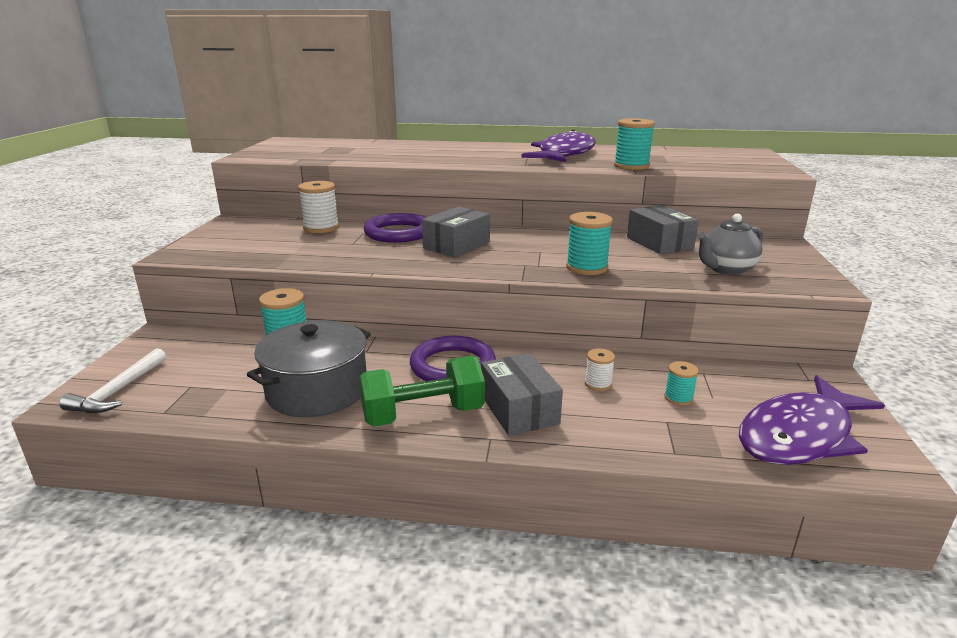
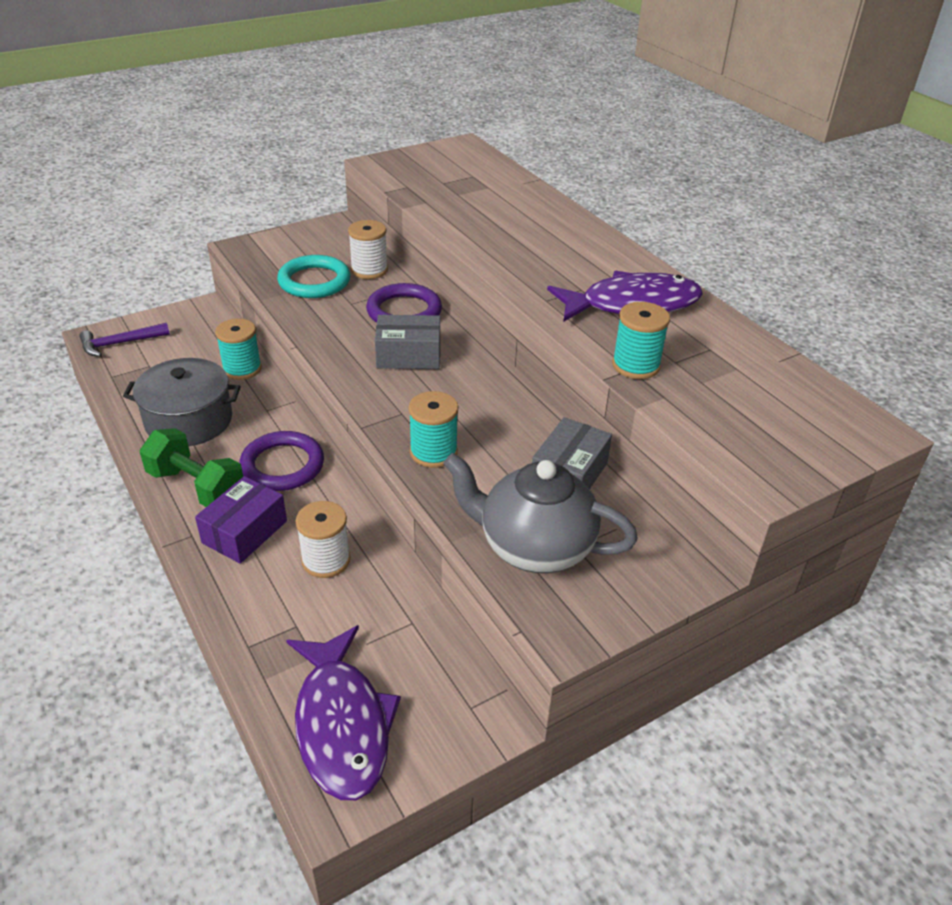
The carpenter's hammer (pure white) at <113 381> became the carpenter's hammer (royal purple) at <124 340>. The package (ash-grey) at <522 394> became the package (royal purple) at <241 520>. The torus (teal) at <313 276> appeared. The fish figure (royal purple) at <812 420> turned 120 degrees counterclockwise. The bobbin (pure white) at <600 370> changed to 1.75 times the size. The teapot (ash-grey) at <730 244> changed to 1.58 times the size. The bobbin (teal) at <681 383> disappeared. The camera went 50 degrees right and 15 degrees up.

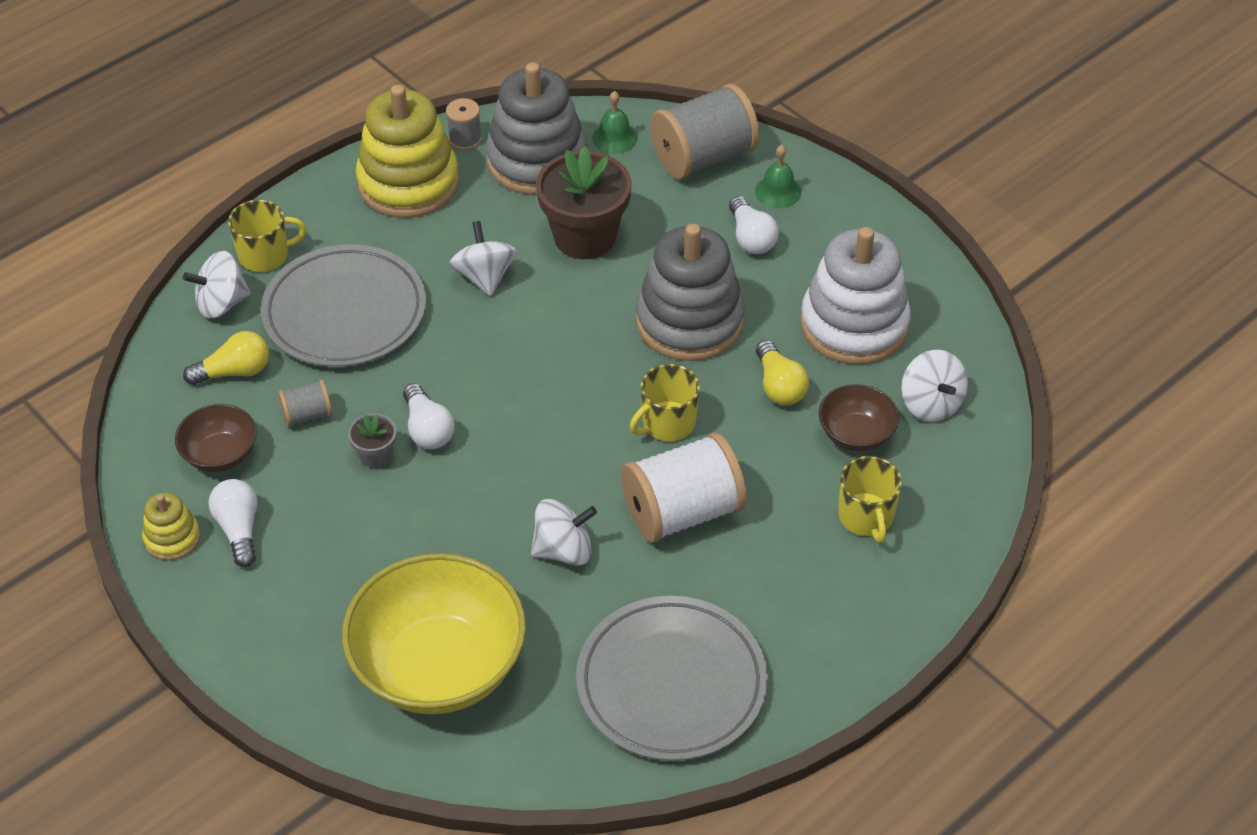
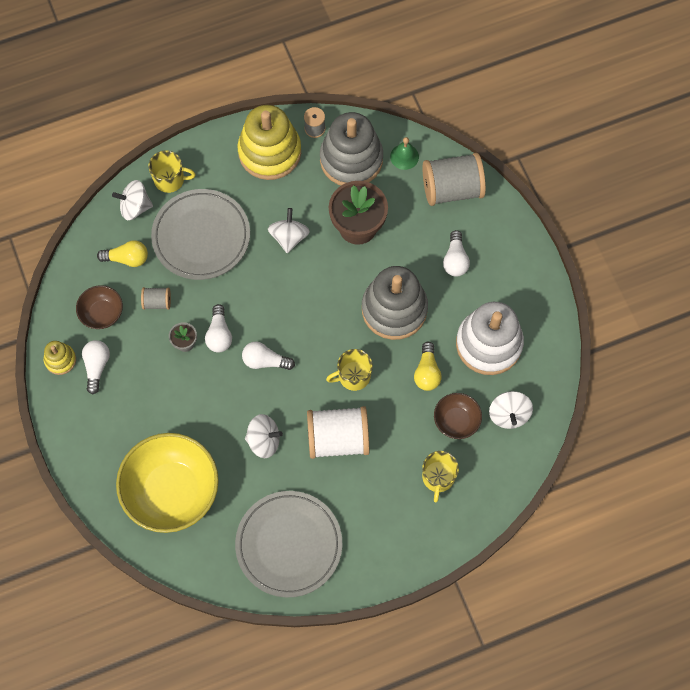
The light bulb (pure white) at <268 356> appeared. The hand bell (emerald) at <778 176> disappeared. The camera went 20 degrees right and 20 degrees up.

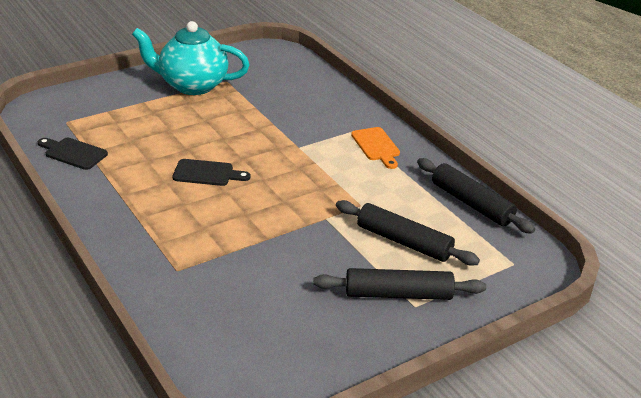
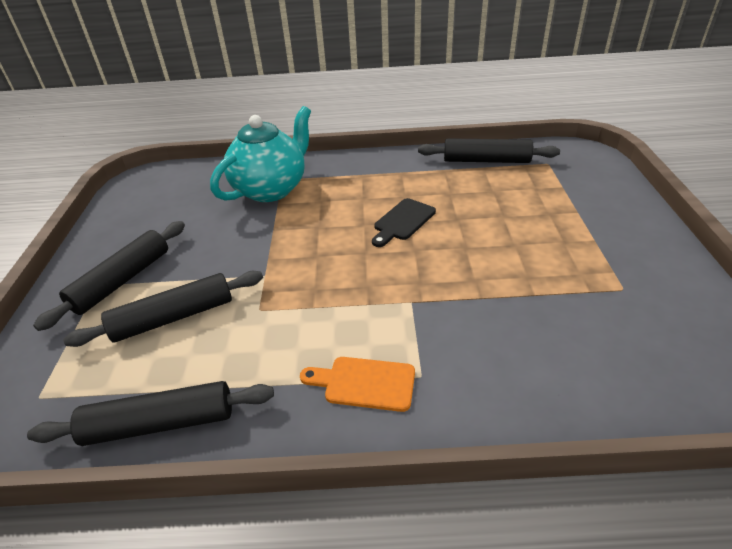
The teapot (teal) moved from <191 58> to <260 154>. The chopping board (jet-black) at <73 154> was replaced by the pastry roller (jet-black) at <489 150>. The camera went 125 degrees right and 5 degrees up.

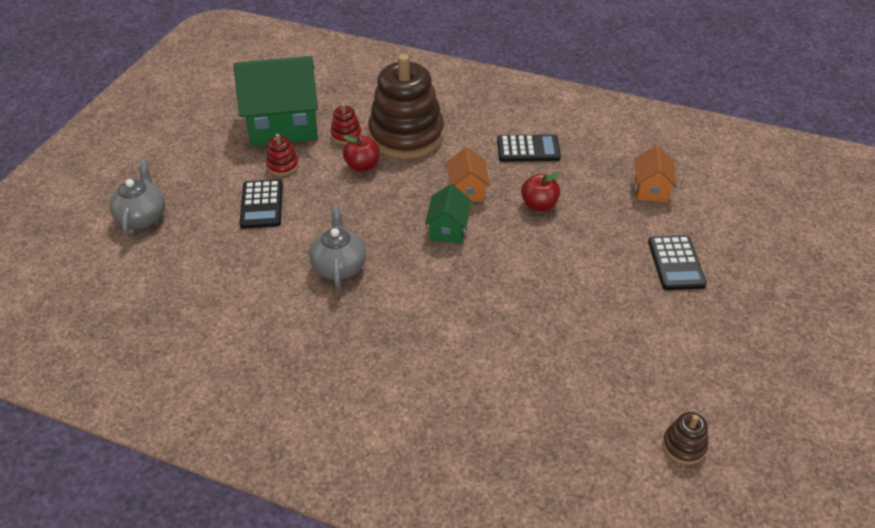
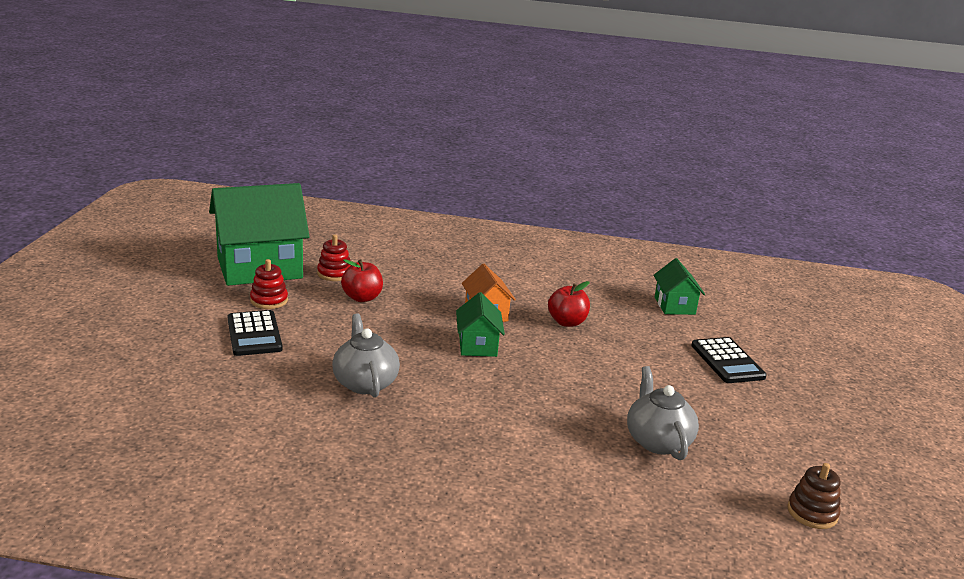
The teapot (ash-grey) moved from <137 197> to <663 413>. The cottage (orange-coloured) at <656 173> became the cottage (emerald) at <679 286>. The stacking rings (brown) at <406 106> disappeared. The calculator (jet-black) at <529 148> disappeared. The camera went 15 degrees left and 20 degrees down.

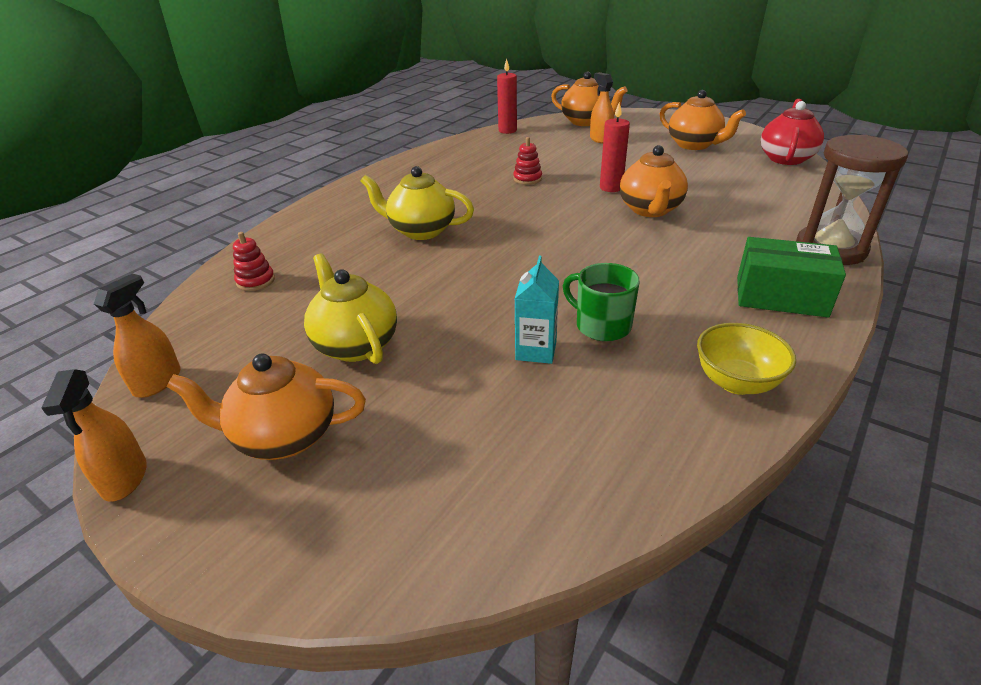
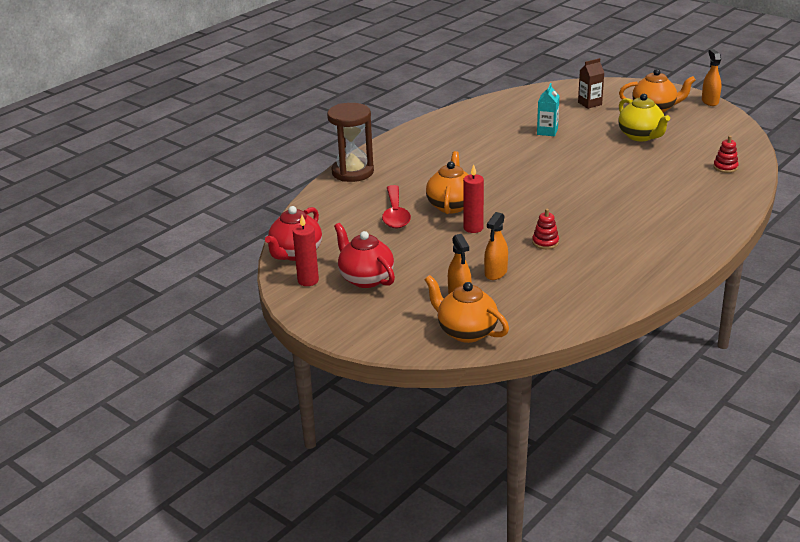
The candle (red) moved from <507 96> to <306 250>. The teapot (orange-coloured) at <703 120> became the teapot (red) at <364 255>. The teaspoon (red) at <396 207> appeared. The spray cleaner (orange-coloured) moved from <137 336> to <496 246>. The milk carton (brown) at <591 83> appeared. The teapot (bright yellow) at <417 203> disappeared. The coffee mug (emerald) at <601 302> disappeared. The bowl (bright yellow) at <746 359> disappeared. The package (emerald) at <791 277> disappeared. The camera went 175 degrees left and 5 degrees down.

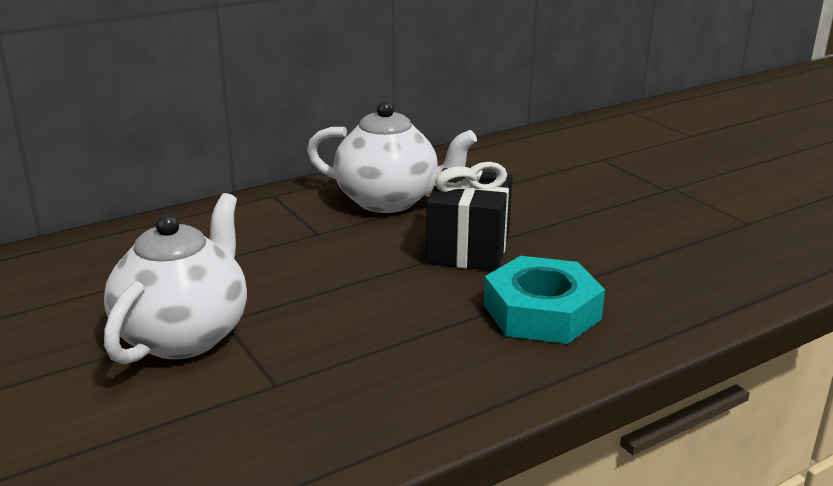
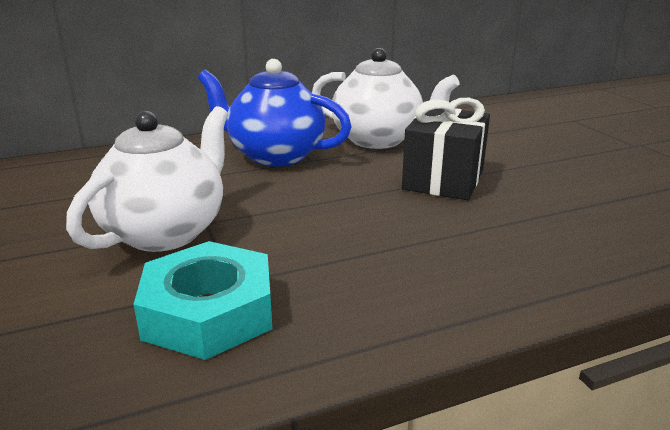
The hex nut (teal) moved from <544 300> to <203 300>. The teapot (cobalt) at <275 113> appeared. The camera went 10 degrees right and 0 degrees up.

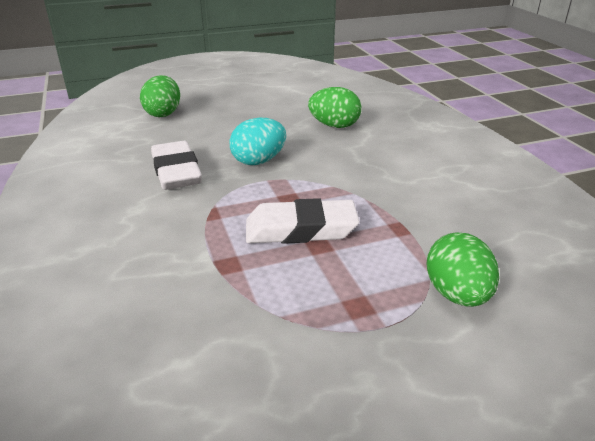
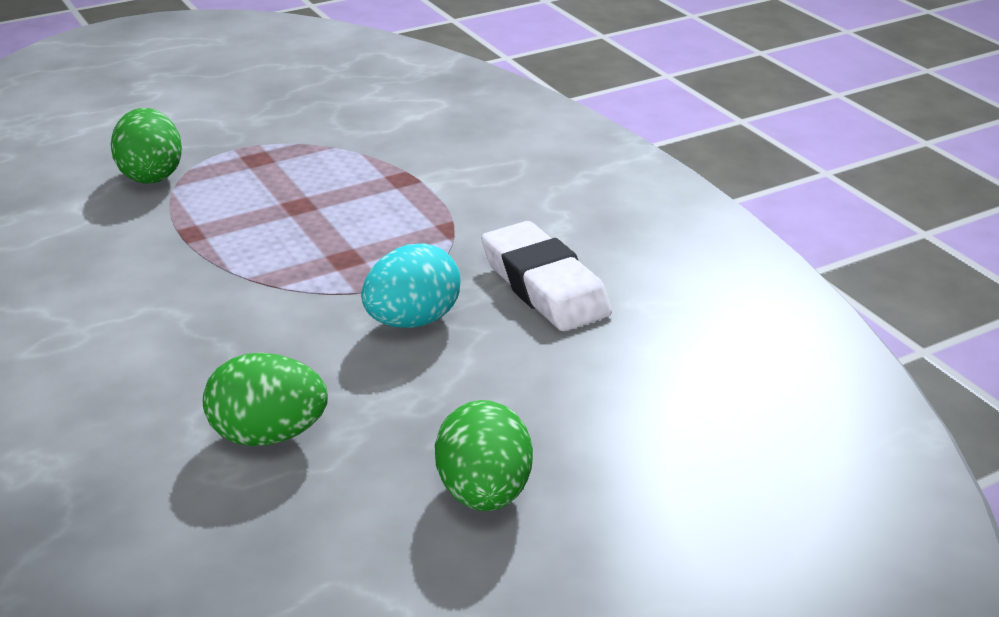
The egg (emerald) moved from <160 96> to <484 455>. The gum eraser (pure white) at <302 221> disappeared. The camera went 170 degrees right and 0 degrees up.

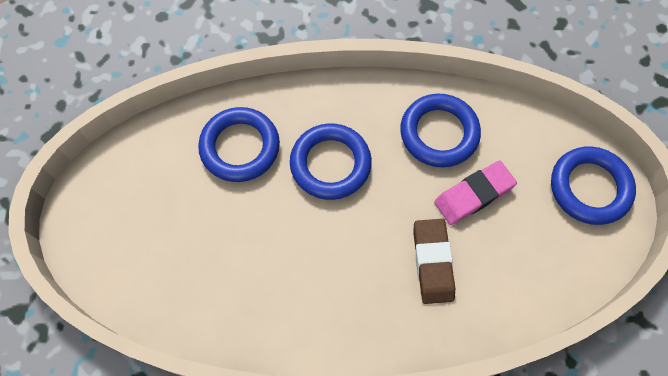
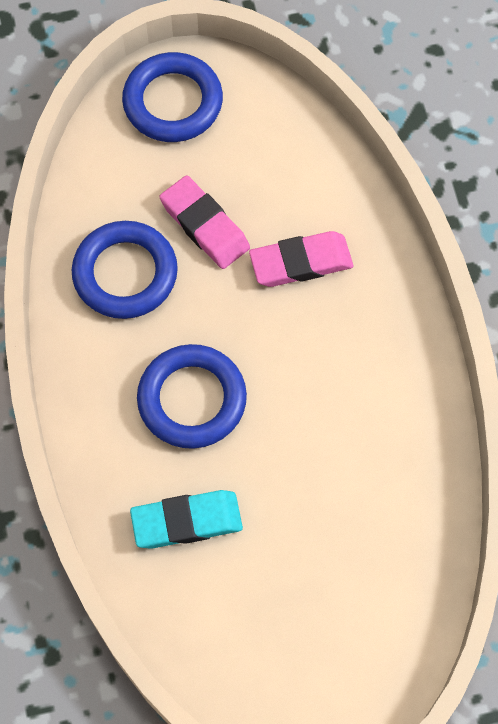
The torus (cobalt) at <239 144> was replaced by the gum eraser (teal) at <186 519>. The gum eraser (brown) at <434 261> became the gum eraser (rosy) at <301 259>. The camera went 100 degrees left and 0 degrees up.

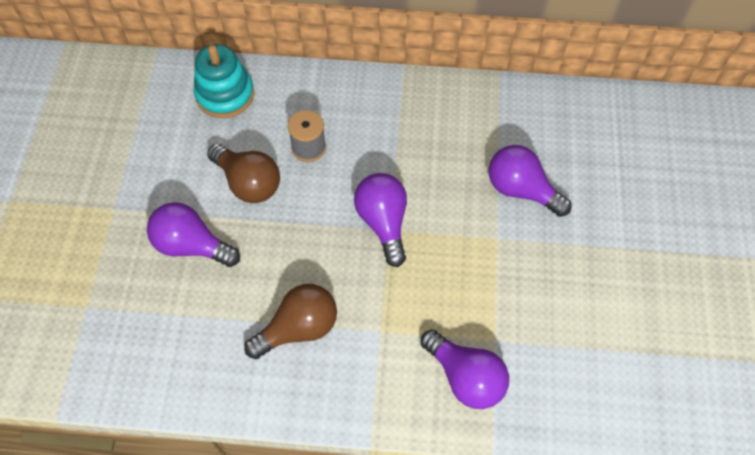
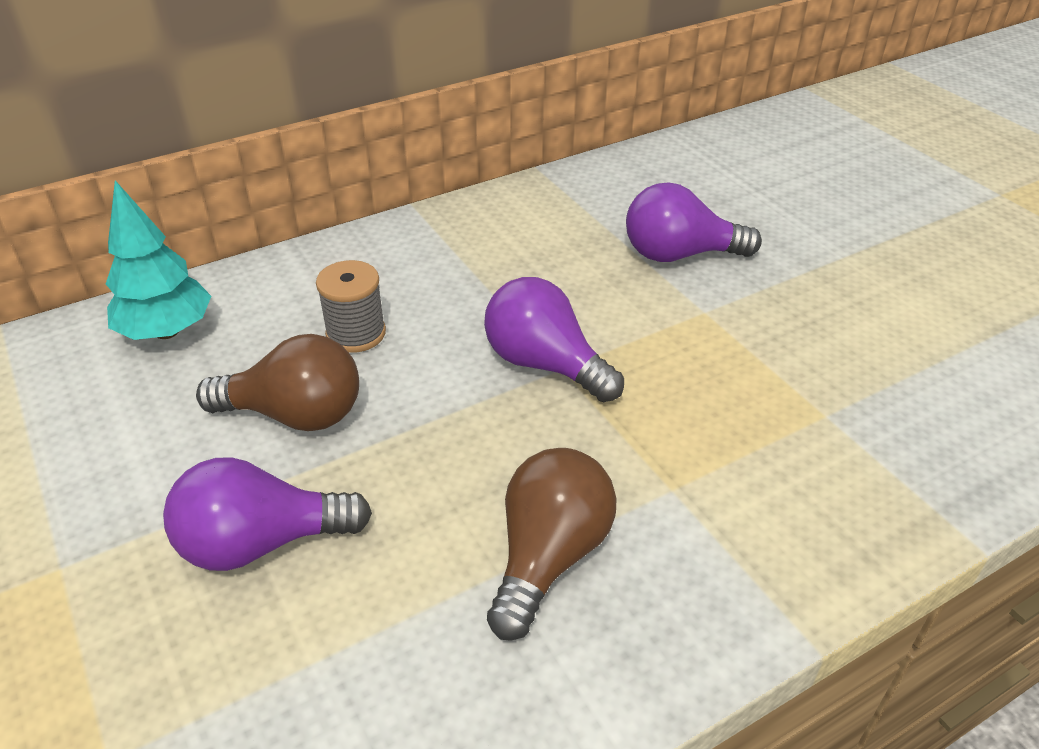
The stacking rings (teal) at <224 81> was replaced by the toy tree (teal) at <158 260>. The light bulb (royal purple) at <465 369> disappeared. The camera went 35 degrees left and 20 degrees down.

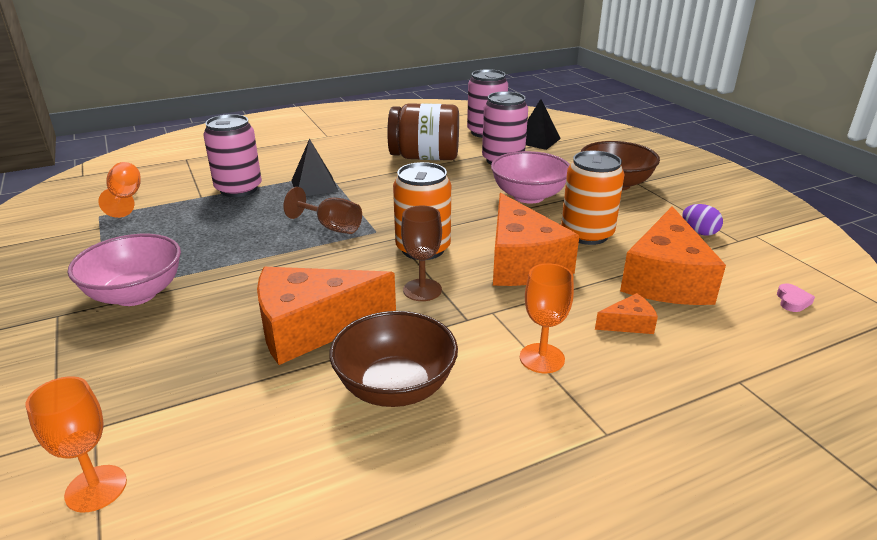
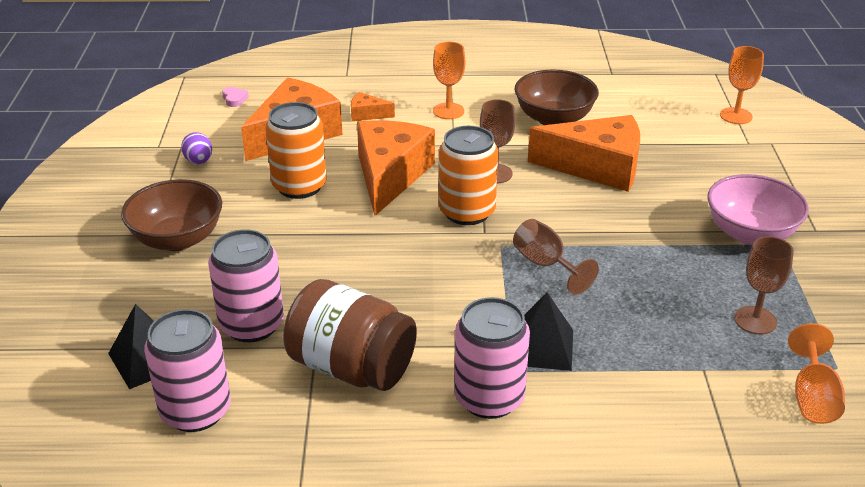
The heart (rosy) at <796 298> turned 120 degrees clockwise. The soda can (rosy) moved from <232 155> to <492 358>. The goblet (brown) at <764 285> appeared. The bowl (rosy) at <530 177> disappeared. The camera went 155 degrees left and 5 degrees up.

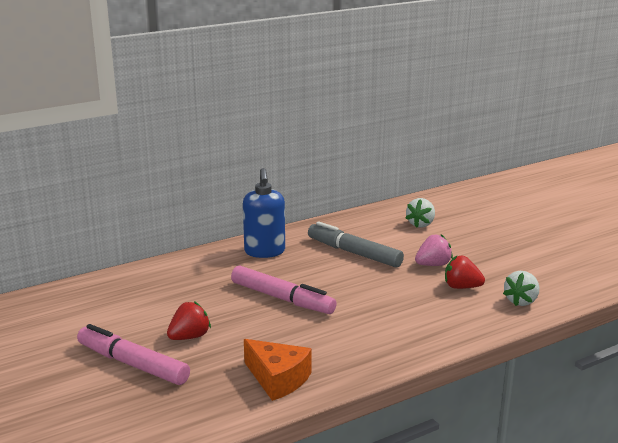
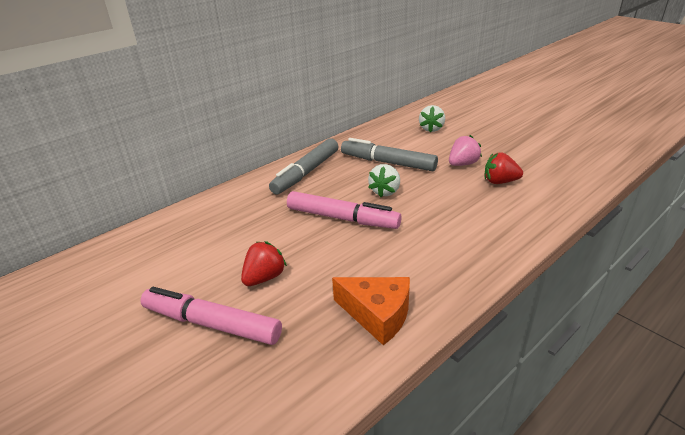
The soap dispenser (cobalt) at <264 213> was replaced by the marker (ash-grey) at <303 166>. The toy strawberry (pure white) moved from <521 288> to <384 180>. The camera went 10 degrees left and 10 degrees up.

